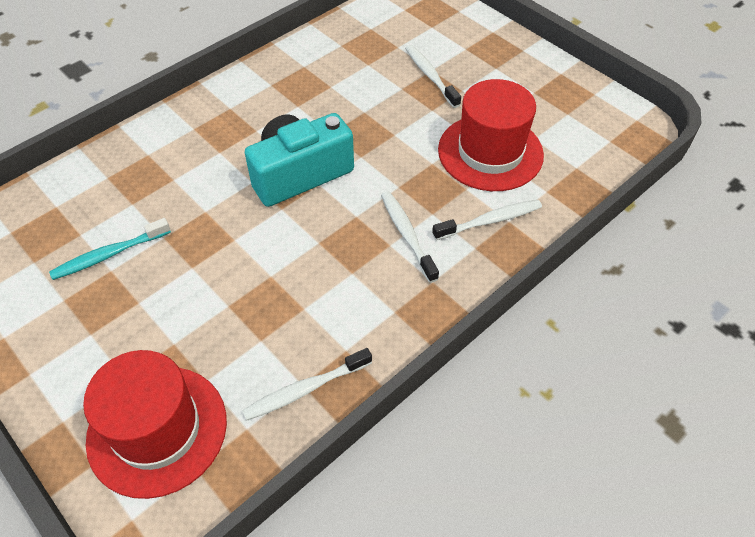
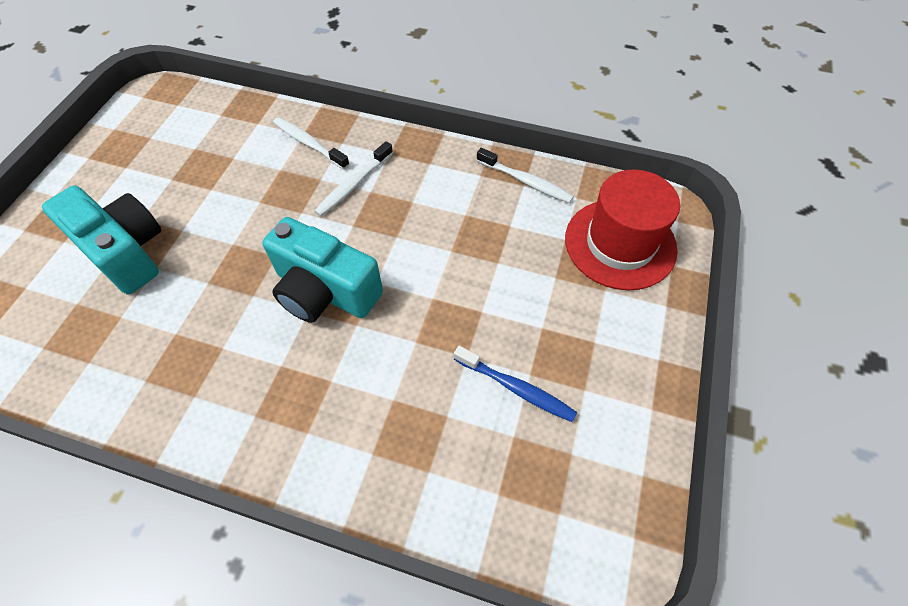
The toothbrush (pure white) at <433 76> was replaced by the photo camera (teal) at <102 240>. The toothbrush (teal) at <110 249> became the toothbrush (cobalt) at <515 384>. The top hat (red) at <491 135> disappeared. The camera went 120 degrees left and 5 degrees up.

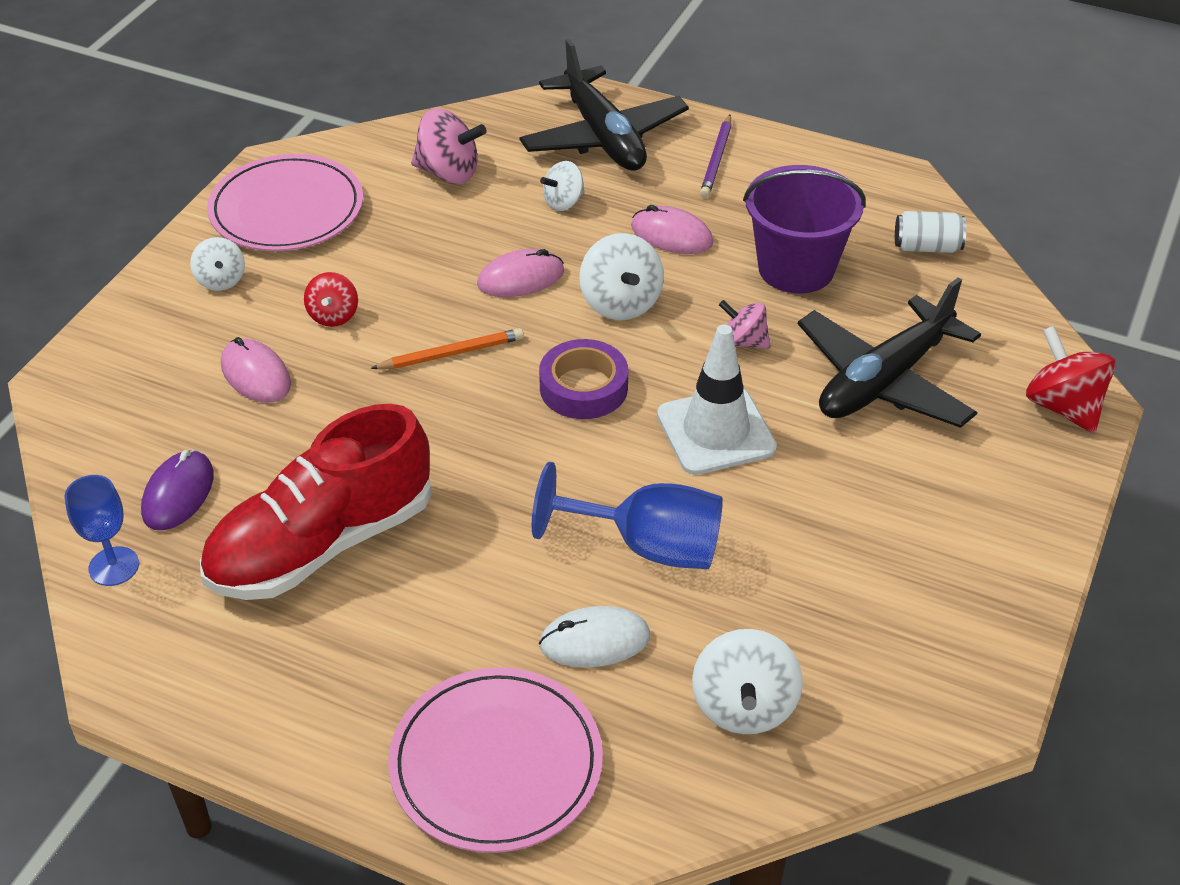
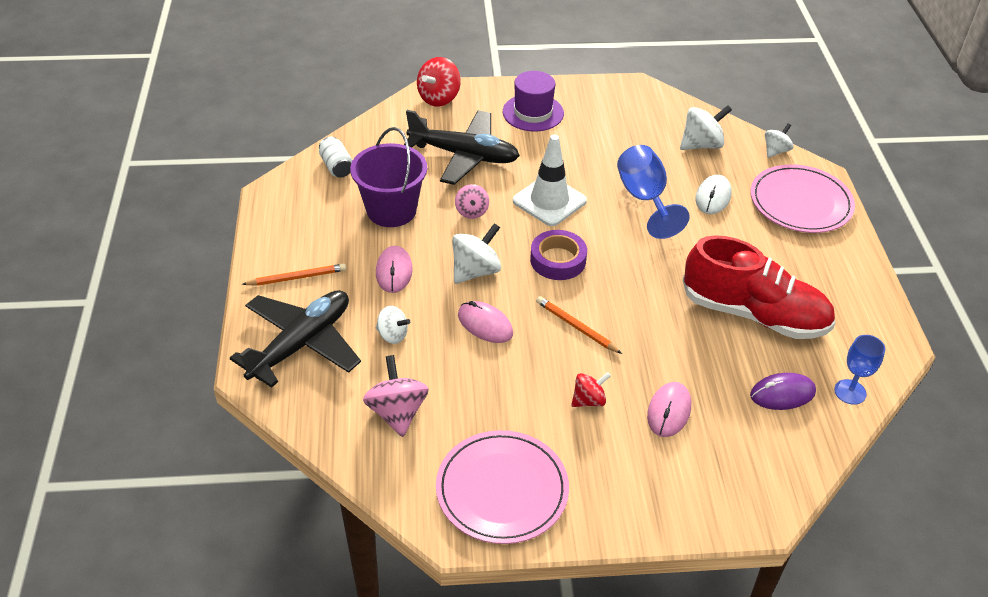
The wooden pencil (royal purple) at <715 156> became the wooden pencil (orange-coloured) at <294 275>. The top hat (royal purple) at <533 101> appeared. The mouse (pure white) at <594 637> turned 60 degrees clockwise. The spinning top (pure white) moved from <217 264> to <779 140>. The camera went 120 degrees left and 0 degrees up.

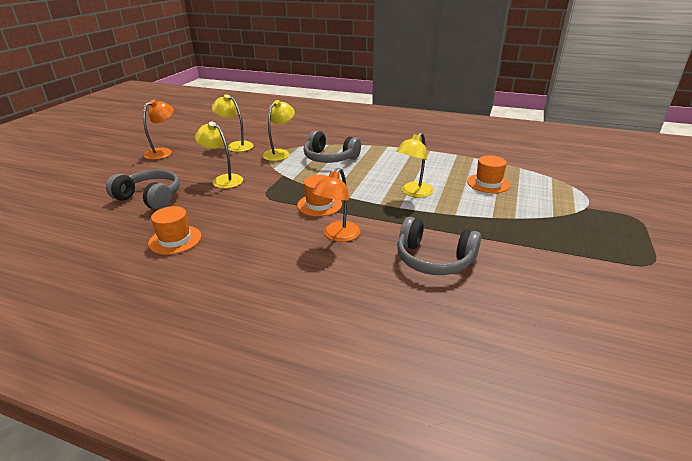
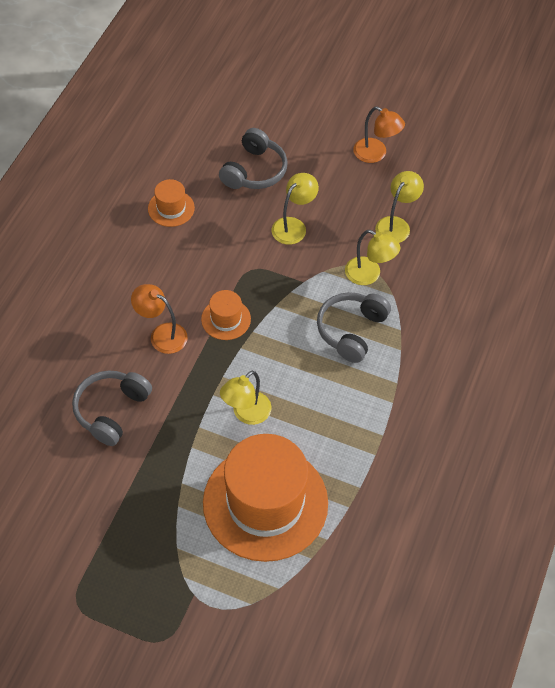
The top hat (orange-coloured) at <488 174> changed to 2.30 times the size. The reading lamp (bright yellow) at <415 164> turned 90 degrees counterclockwise. The camera went 90 degrees right and 25 degrees up.

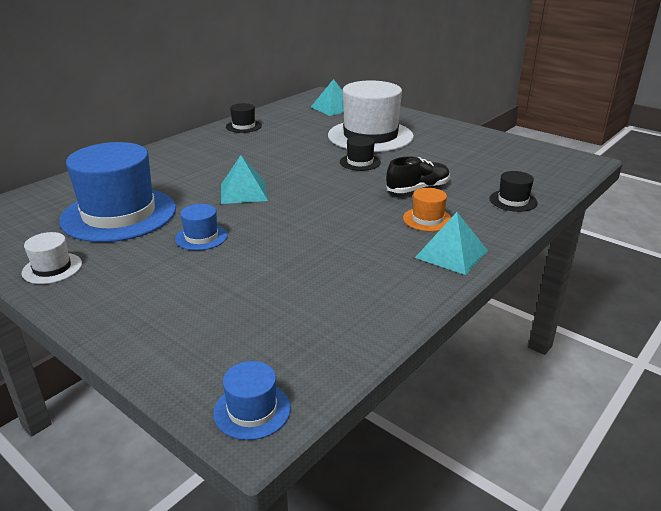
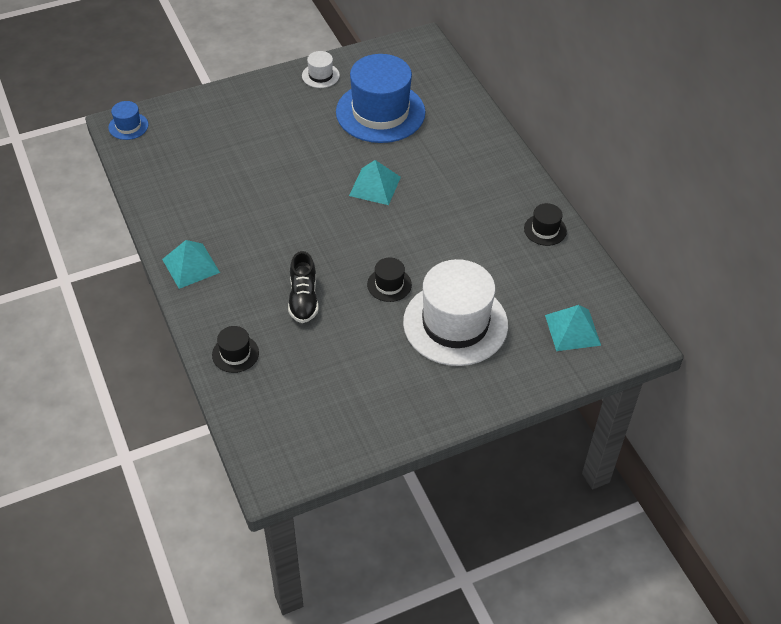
The top hat (cobalt) at <201 227> disappeared. The top hat (orange-coloured) at <427 209> disappeared. The camera went 115 degrees right and 20 degrees up.

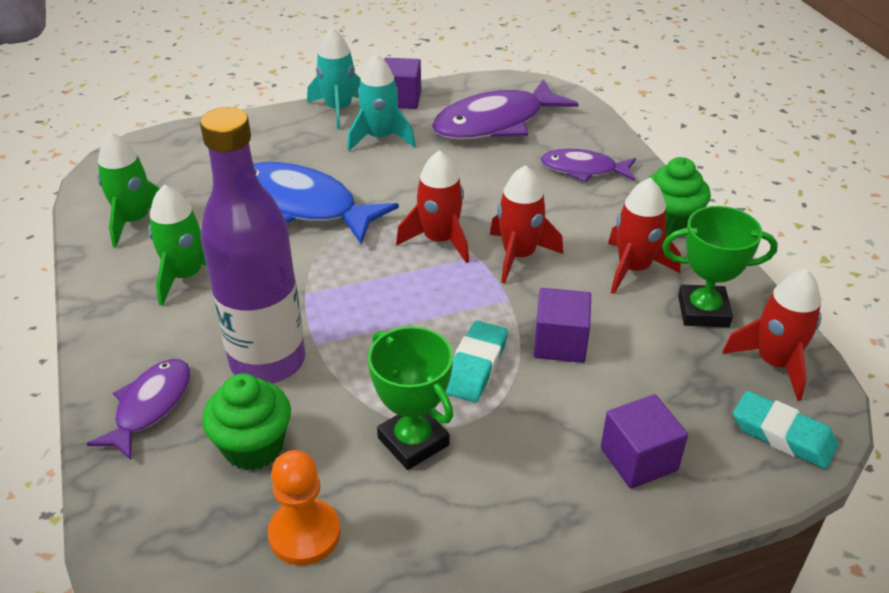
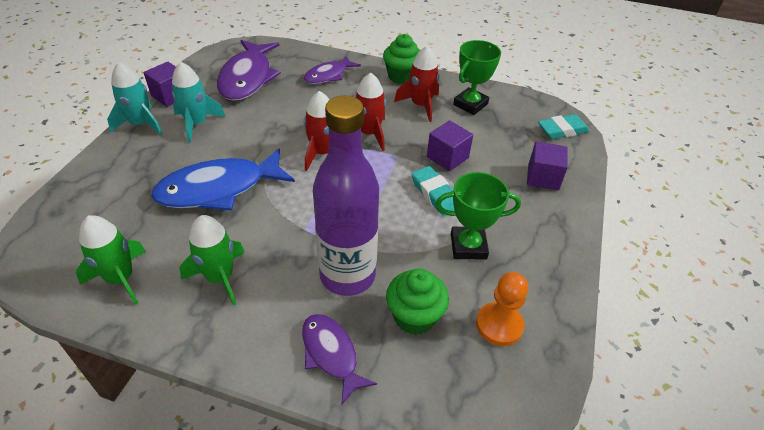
The spaceship (red) at <771 335> disappeared. The camera went 55 degrees left and 5 degrees up.

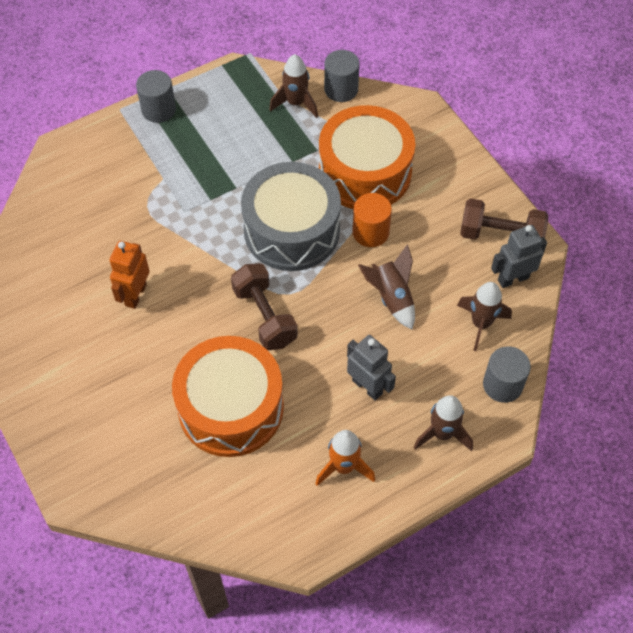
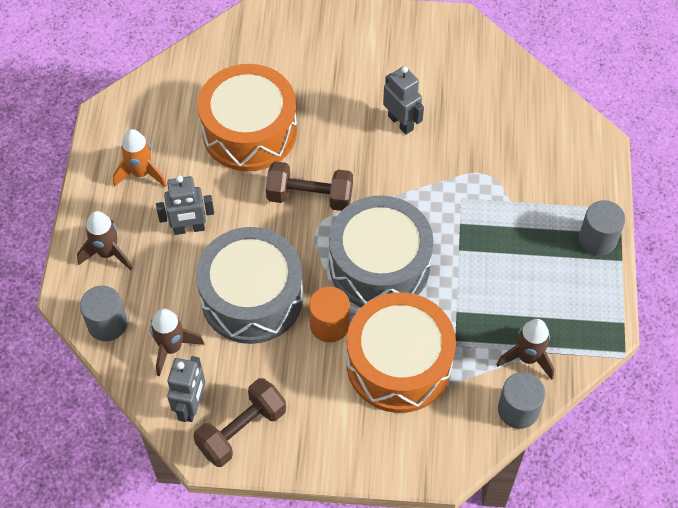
The spaceship (brown) at <386 286> was replaced by the snare drum (ash-grey) at <249 285>. The toy robot (orange-coloured) at <129 275> became the toy robot (ash-grey) at <403 100>. The camera went 125 degrees right and 0 degrees up.

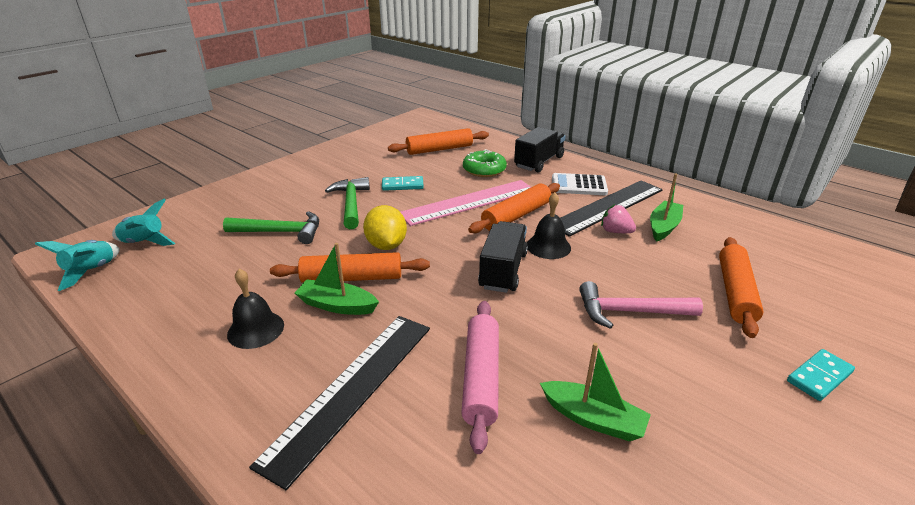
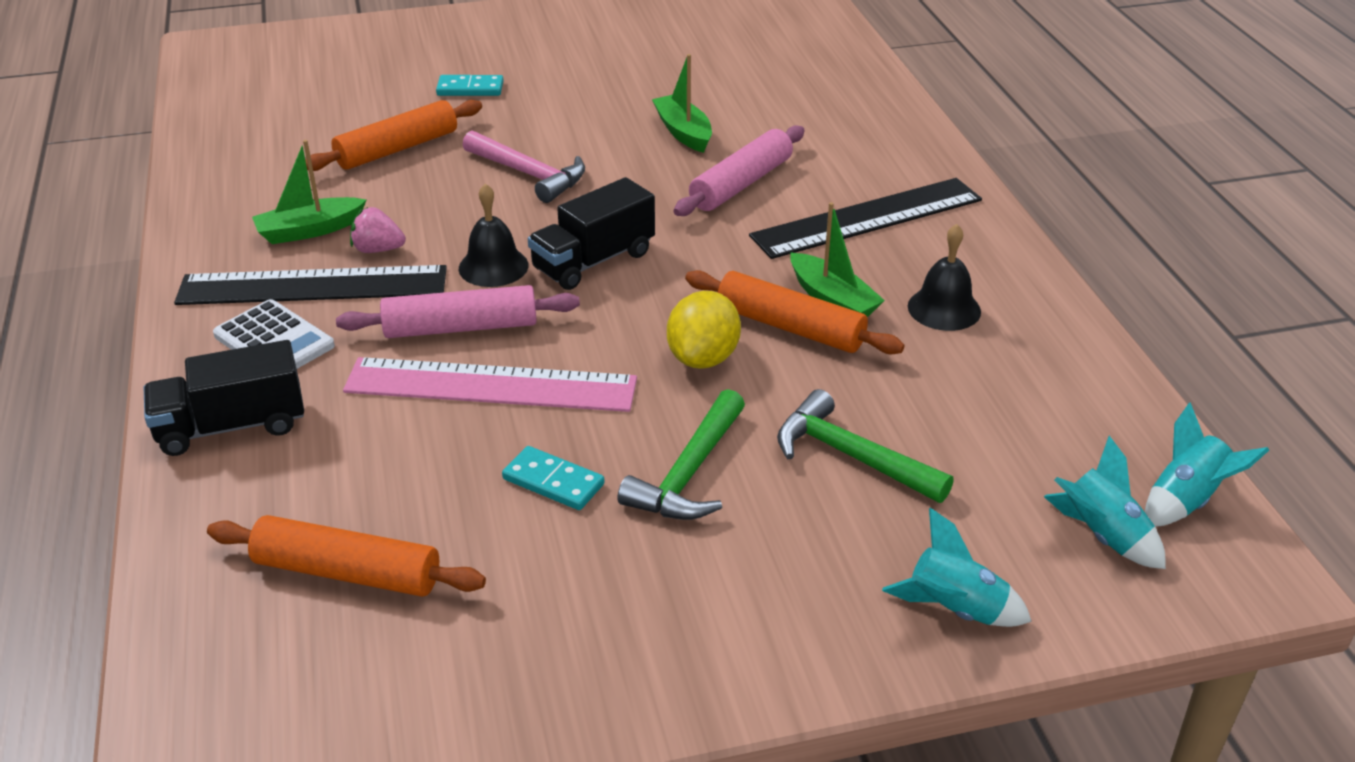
The pastry roller (orange-coloured) at <514 208> became the pastry roller (rosy) at <458 311>. The toy strawberry (rosy) at <618 218> turned 120 degrees clockwise. The spaceship (teal) at <957 567> appeared. The glazed donut (emerald) at <485 163> disappeared. The camera went 145 degrees left and 5 degrees up.

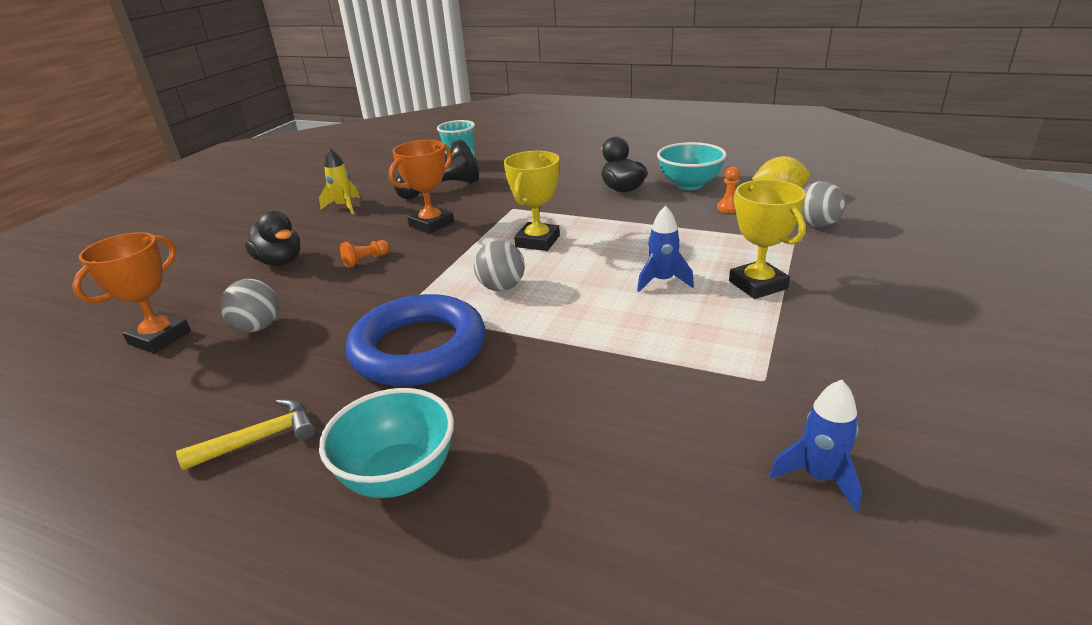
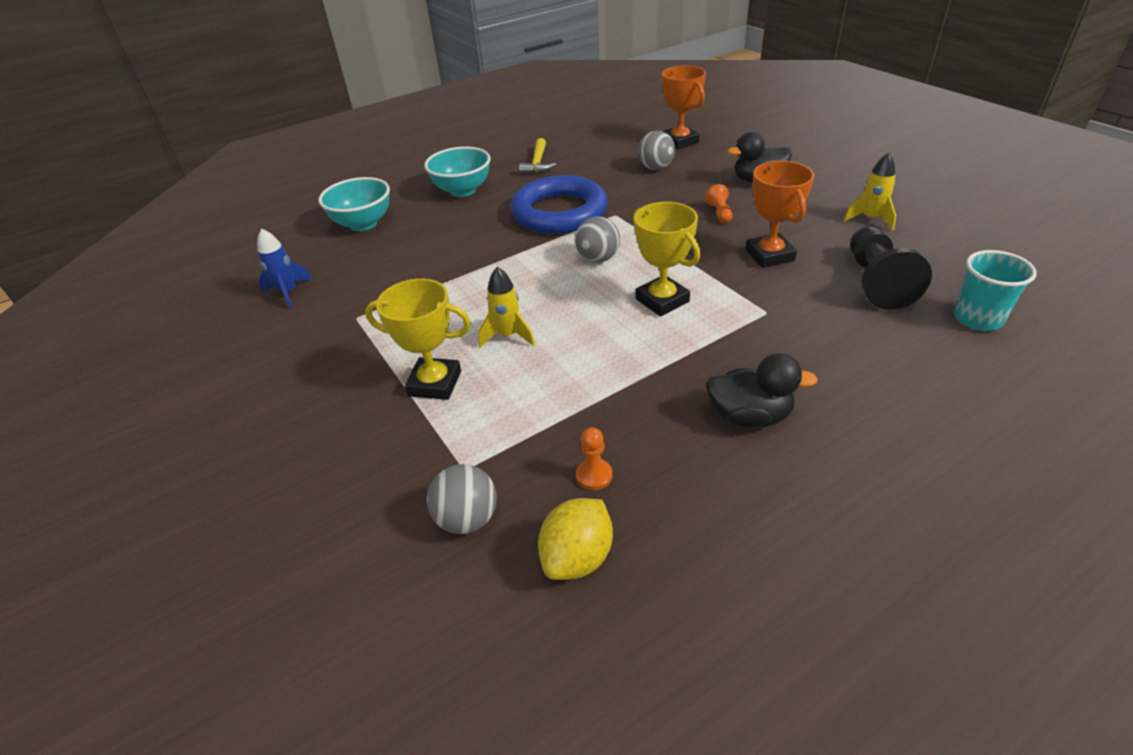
The bowl (teal) moved from <692 166> to <354 204>. The spaceship (cobalt) at <665 249> became the spaceship (bright yellow) at <506 307>. The camera went 125 degrees right and 10 degrees up.

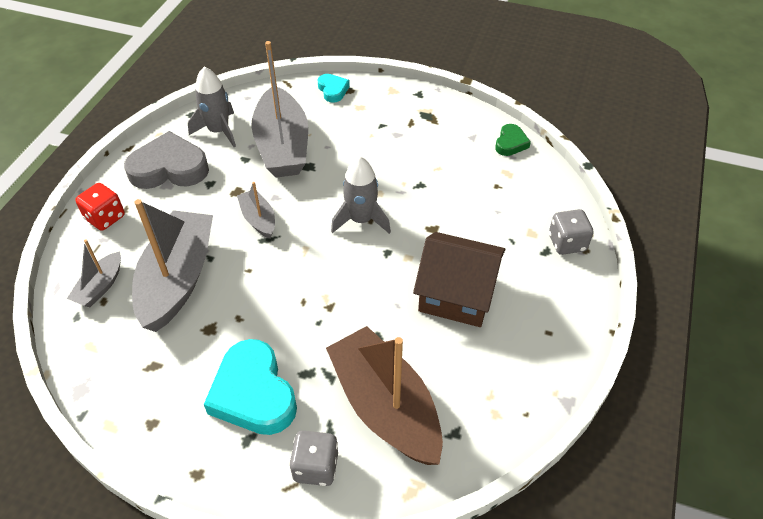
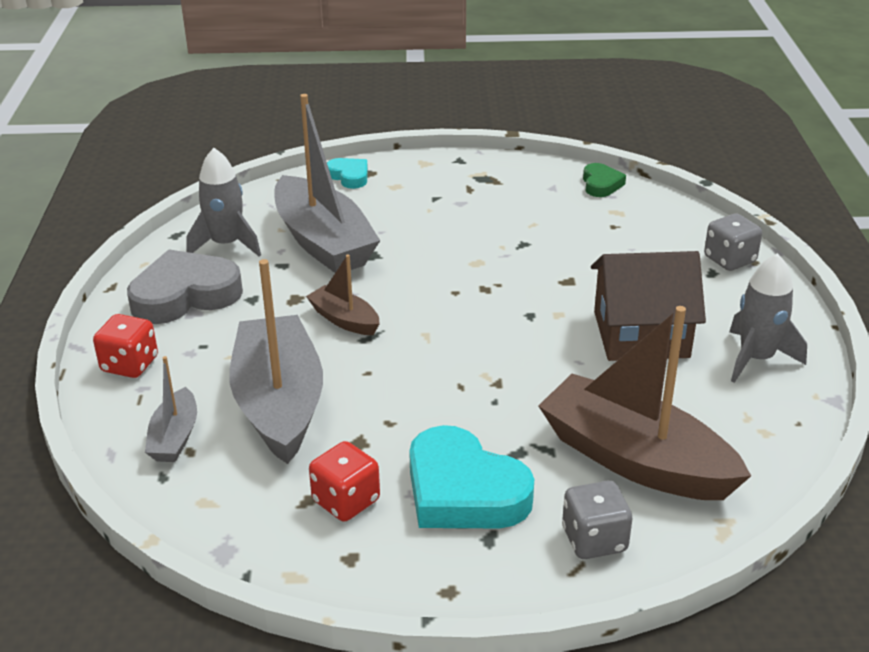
The boat (ash-grey) at <256 210> became the boat (brown) at <343 295>. The die (red) at <344 481> appeared. The spaceship (ash-grey) moved from <361 195> to <768 318>. The camera went 20 degrees left and 15 degrees down.

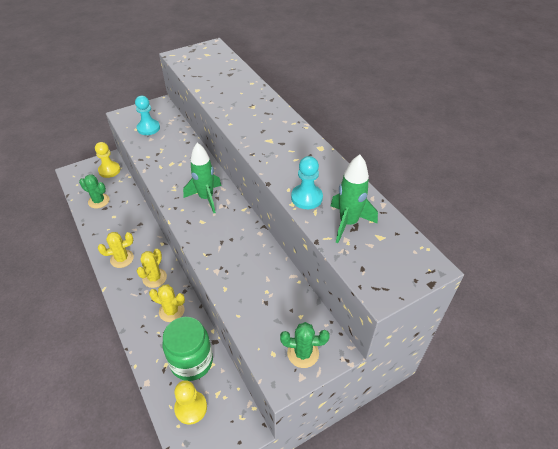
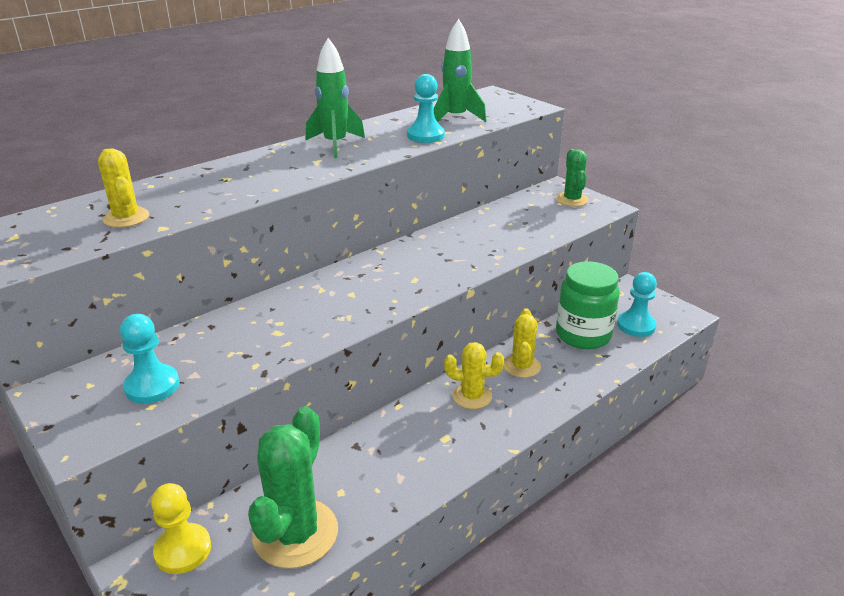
The cactus (bright yellow) moved from <116 250> to <123 188>. The cactus (emerald) at <94 191> changed to 1.72 times the size. The spaceship (emerald) moved from <202 177> to <335 98>. The chess pawn (bright yellow) at <190 402> became the chess pawn (teal) at <637 304>. The camera went 100 degrees left and 15 degrees down.

